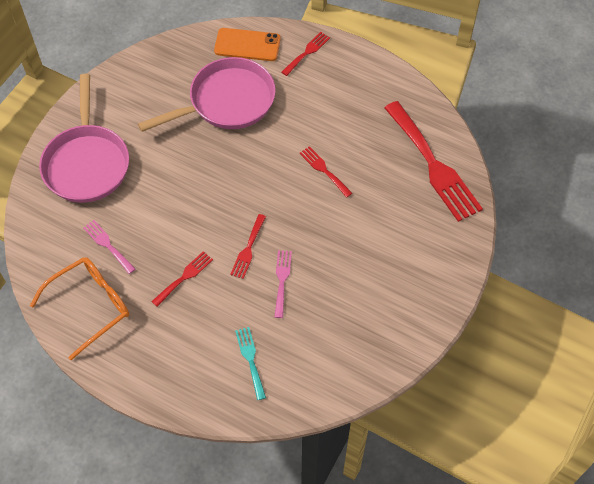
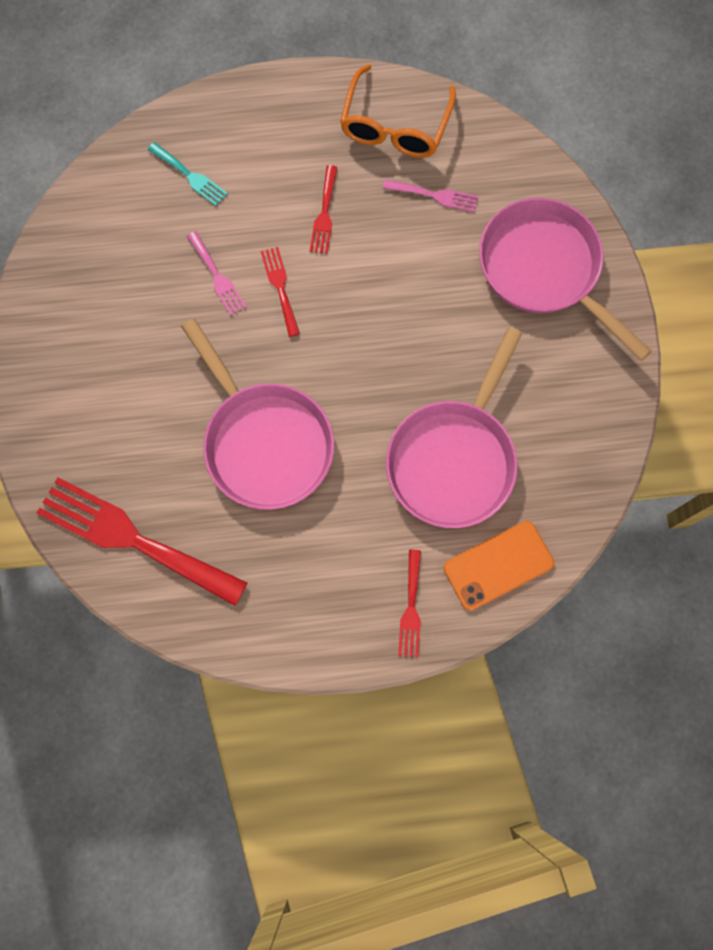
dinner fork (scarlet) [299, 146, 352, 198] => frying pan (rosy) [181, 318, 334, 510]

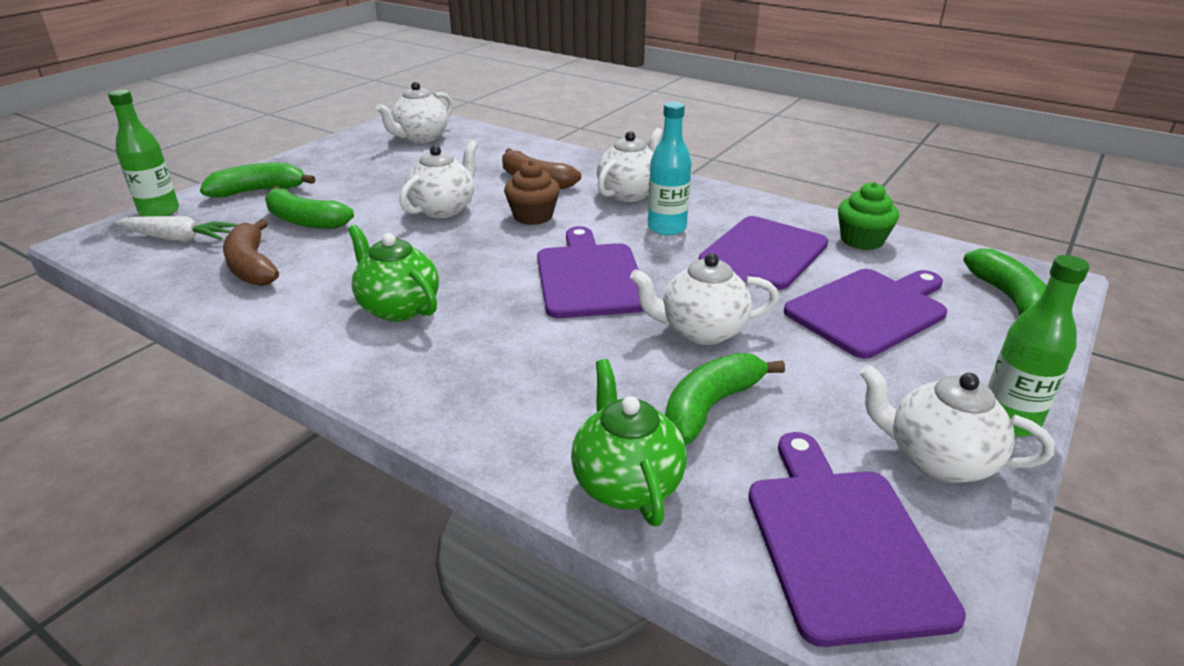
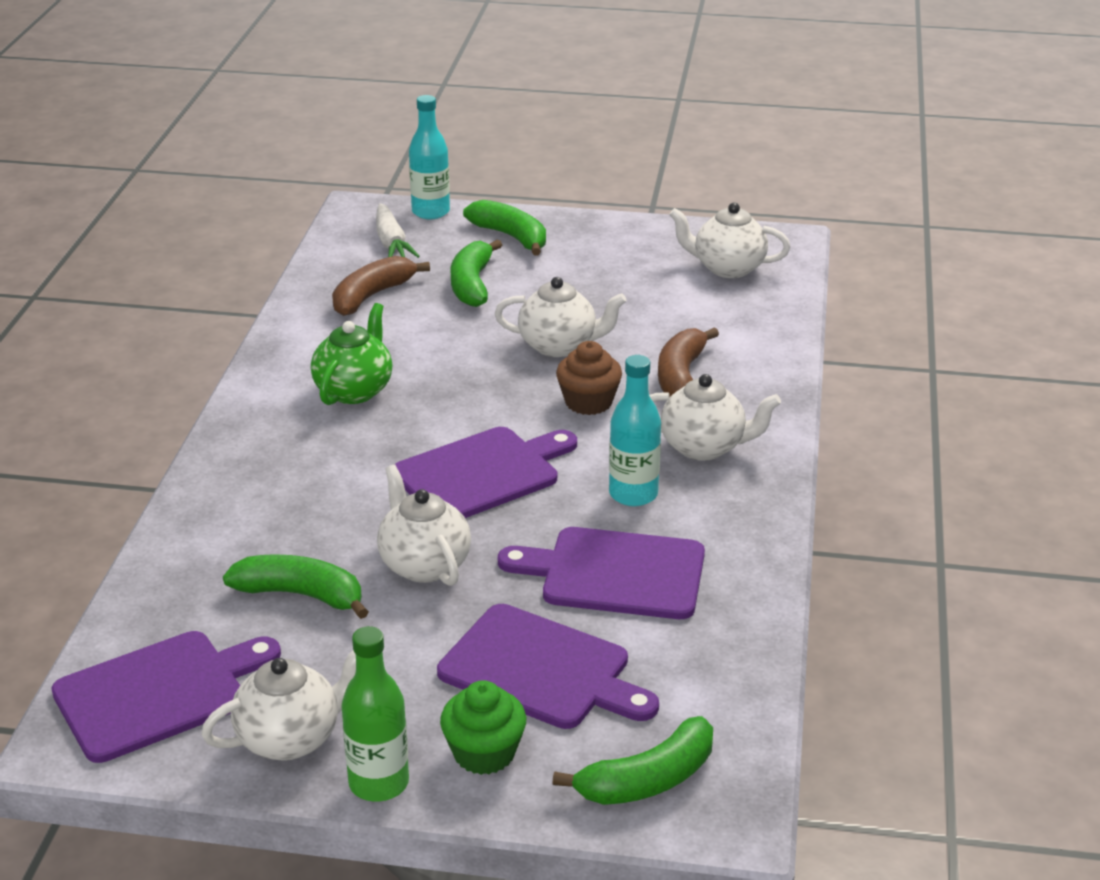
china teapot (white) [860, 365, 1054, 483] => china teapot (white) [201, 651, 356, 761], 60 degrees clockwise
drink bottle (emerald) [108, 89, 179, 217] => drink bottle (aqua) [409, 95, 450, 219]
cupcake (emerald) [838, 182, 899, 250] => cupcake (emerald) [440, 680, 526, 775], move
china teapot (emerald) [571, 359, 687, 526] => nothing

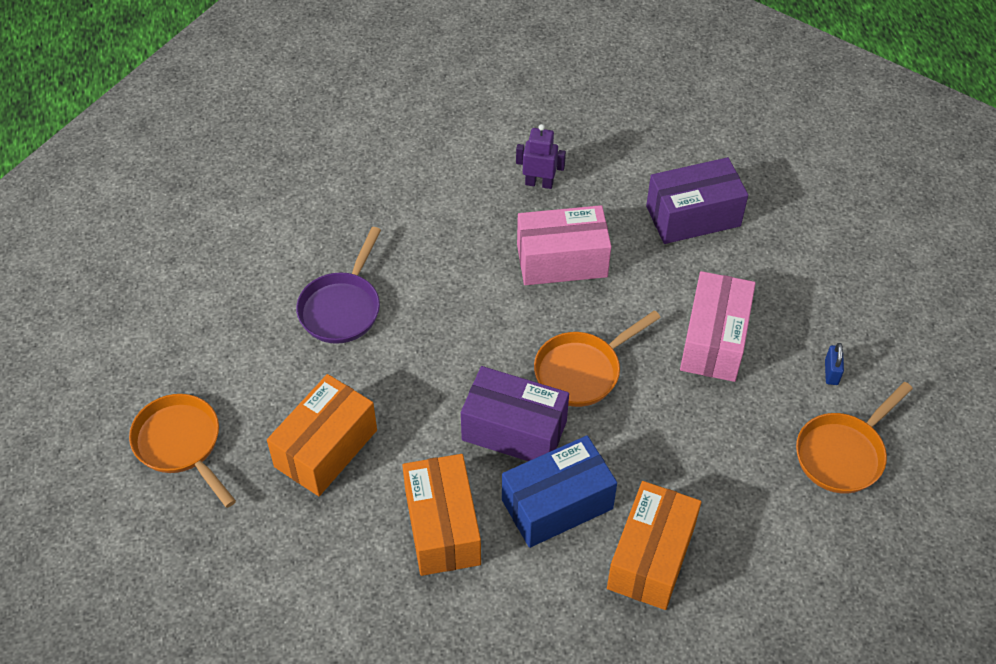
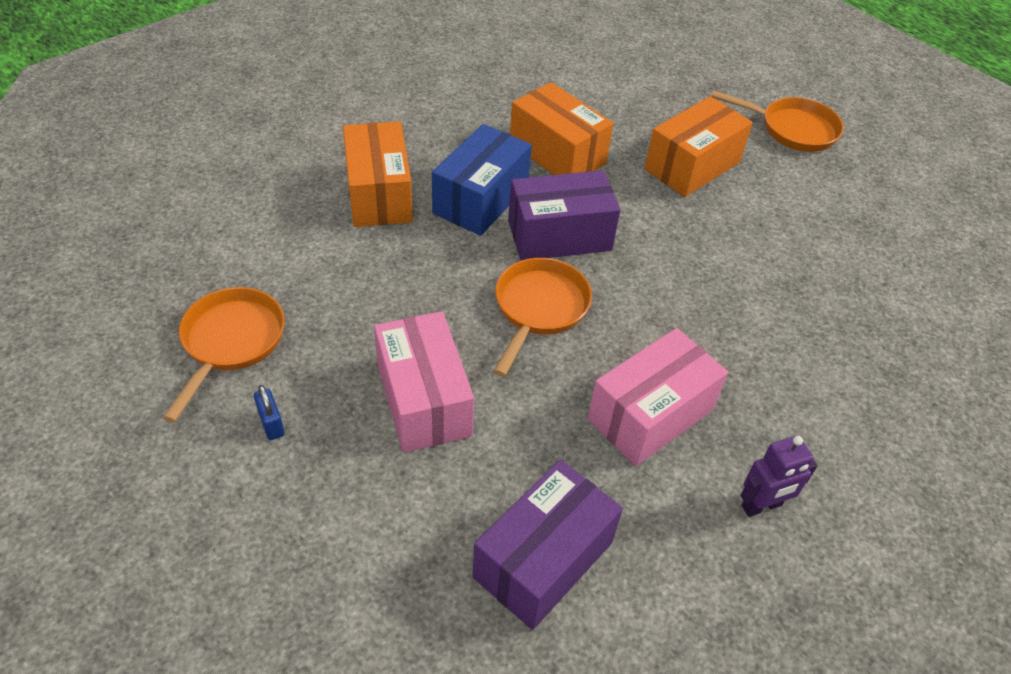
box (bright orange) [267, 374, 377, 496] => box (bright orange) [645, 96, 753, 197], 45 degrees clockwise
frying pan (purple) [296, 227, 381, 344] => nothing

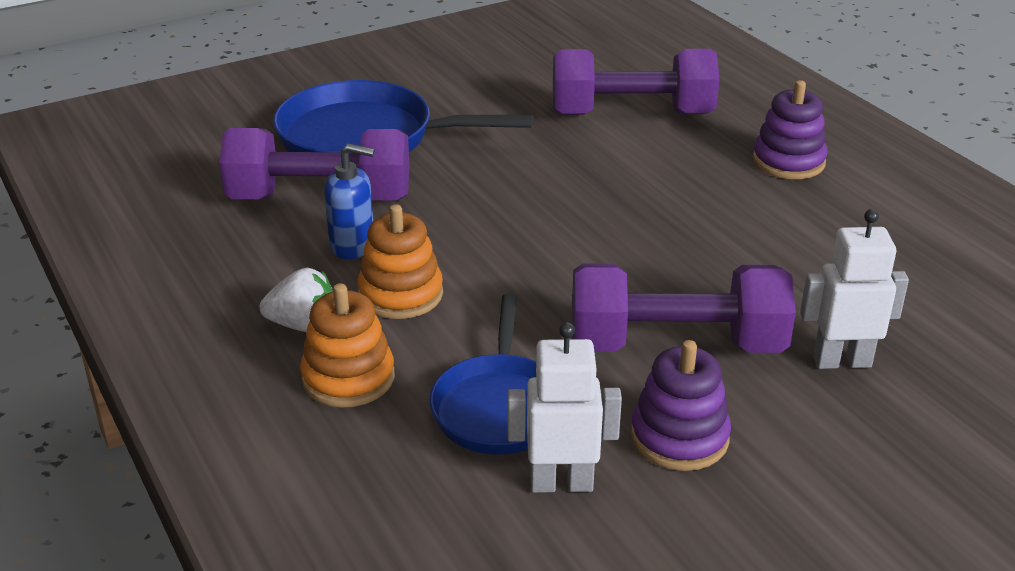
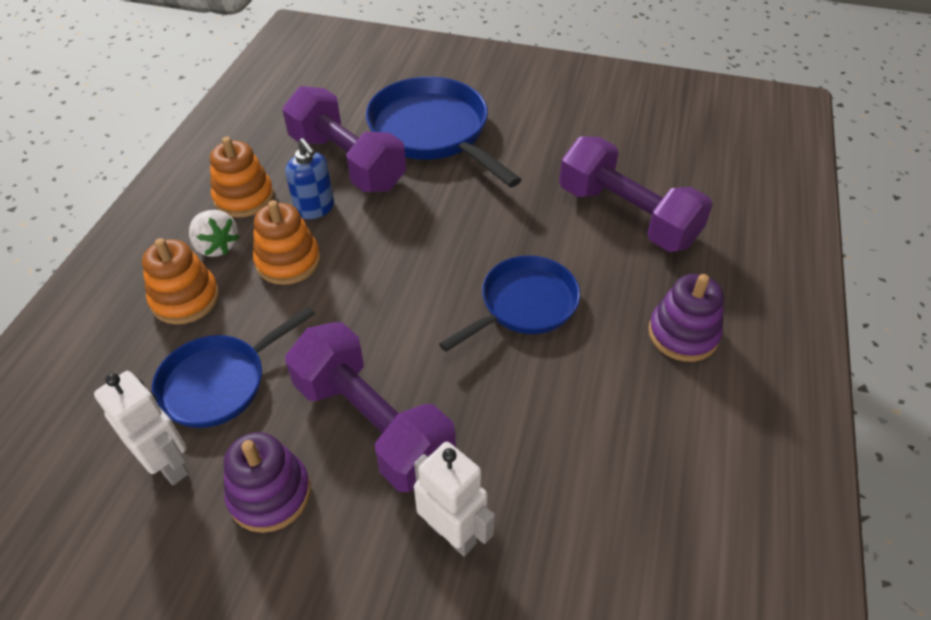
nothing => stacking toy (bright orange) [210, 137, 274, 218]
nothing => frying pan (blue) [439, 255, 580, 352]

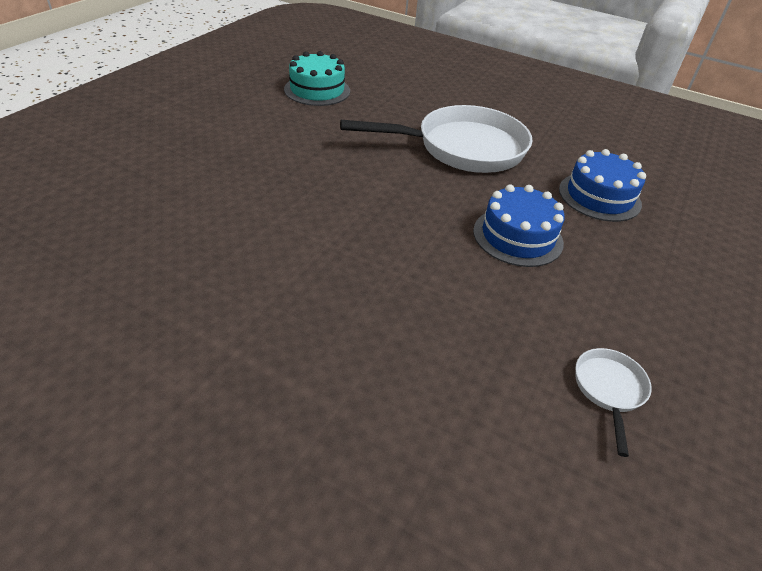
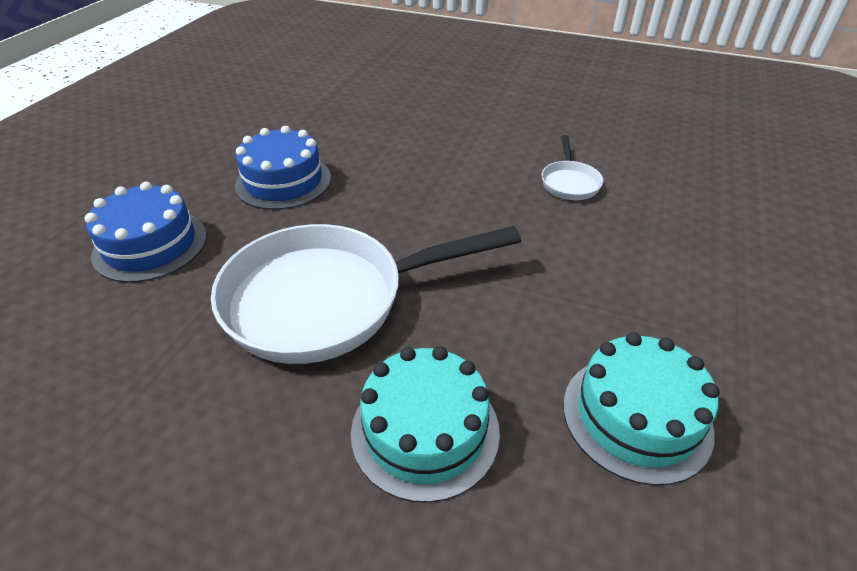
nothing => layer cake (aqua) [351, 346, 500, 503]
frying pan (white) [575, 348, 652, 457] => frying pan (white) [542, 135, 603, 200], move

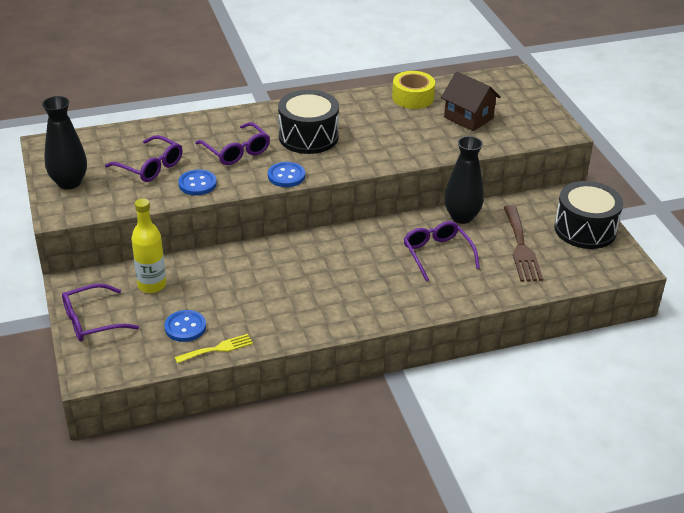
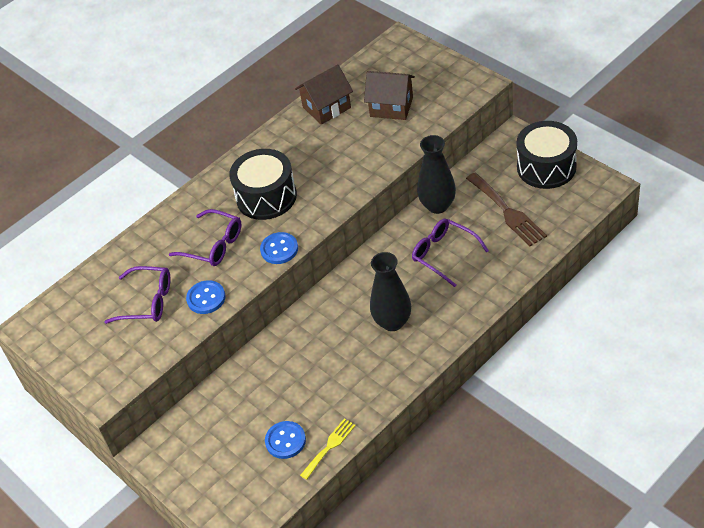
roll of tape (bright yellow) [392, 71, 435, 109] => house (russet) [295, 64, 353, 125]
flower vase (ebony) [42, 96, 87, 189] => flower vase (ebony) [370, 252, 411, 331], move
glasses (purple) [62, 283, 139, 341] => nothing
drink bottle (bright yellow) [131, 198, 166, 293] => nothing

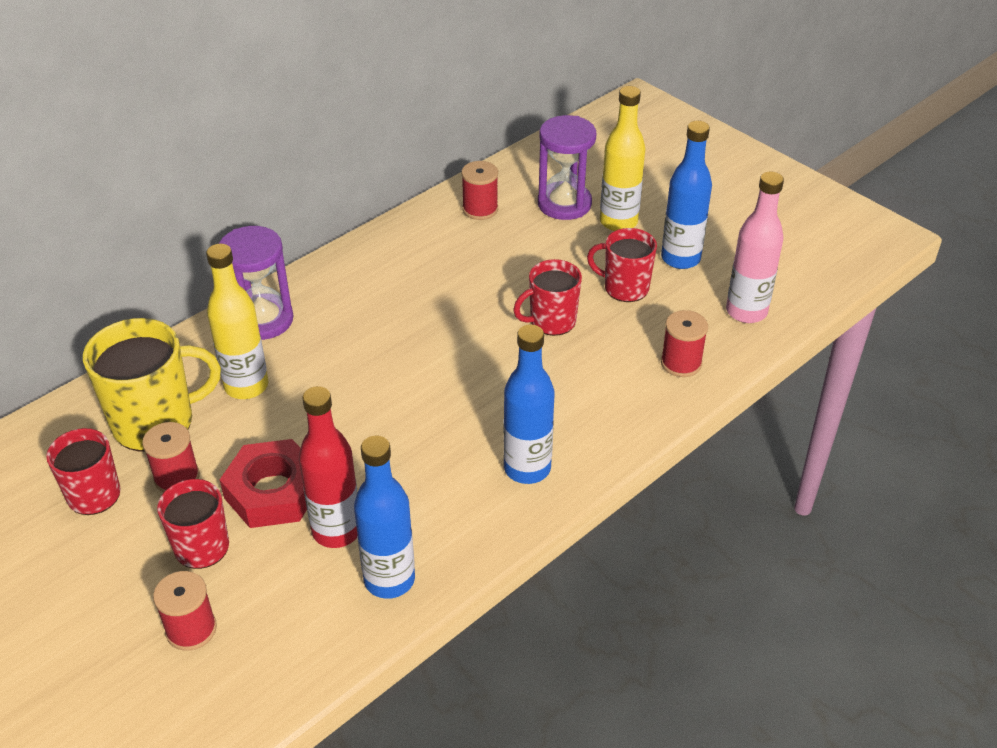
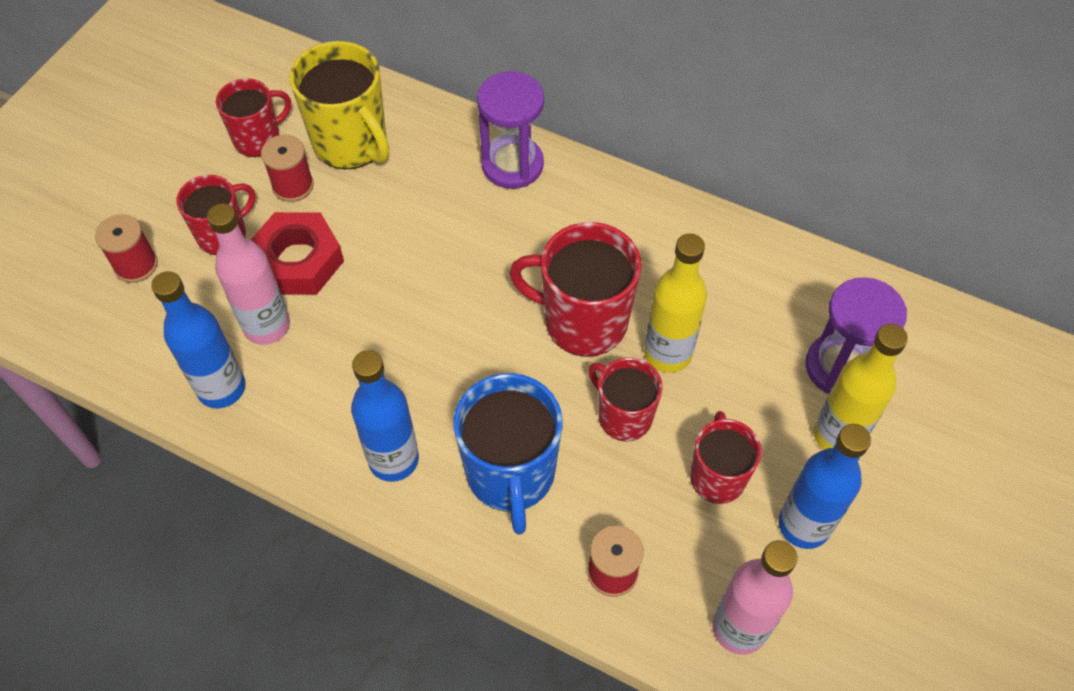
drink bottle (scarlet) [299, 386, 358, 548] => drink bottle (rosy) [207, 203, 290, 345]
nothing => coffee mug (blue) [453, 373, 563, 535]
nothing => coffee mug (scarlet) [509, 222, 641, 357]
drink bottle (bright yellow) [206, 244, 268, 399] => drink bottle (bright yellow) [644, 233, 707, 373], move
spool (scarlet) [461, 161, 498, 220] => nothing

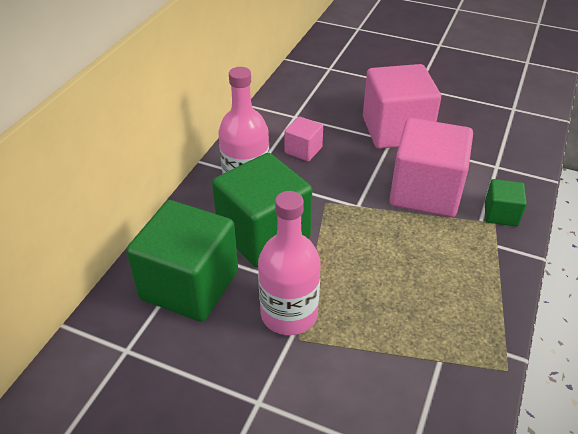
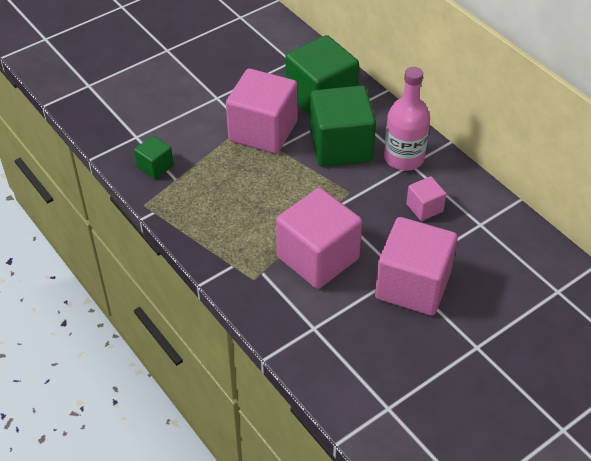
block (emerald) [485, 179, 527, 226] => block (emerald) [134, 136, 174, 179], move
drink bottle (rosy) [258, 191, 321, 335] => block (rosy) [226, 69, 298, 154]

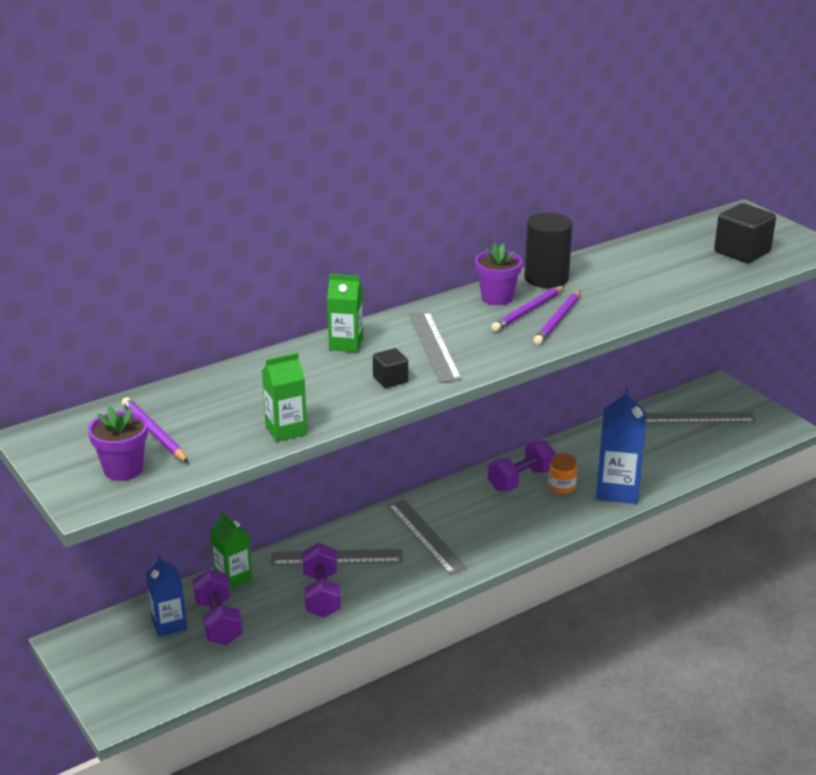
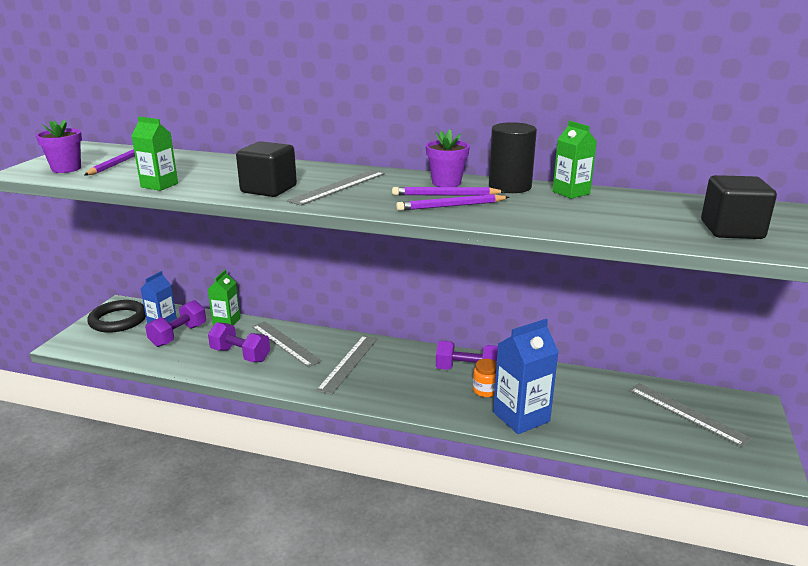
nothing => ring (ebony) [87, 300, 146, 333]
dumbbell (purple) [302, 543, 341, 618] => dumbbell (purple) [208, 322, 270, 362], 75 degrees clockwise
block (ebony) [373, 348, 408, 388] => block (ebony) [236, 141, 297, 197], x1.82
juice carton (emerald) [327, 274, 363, 352] => juice carton (emerald) [553, 121, 597, 199], move

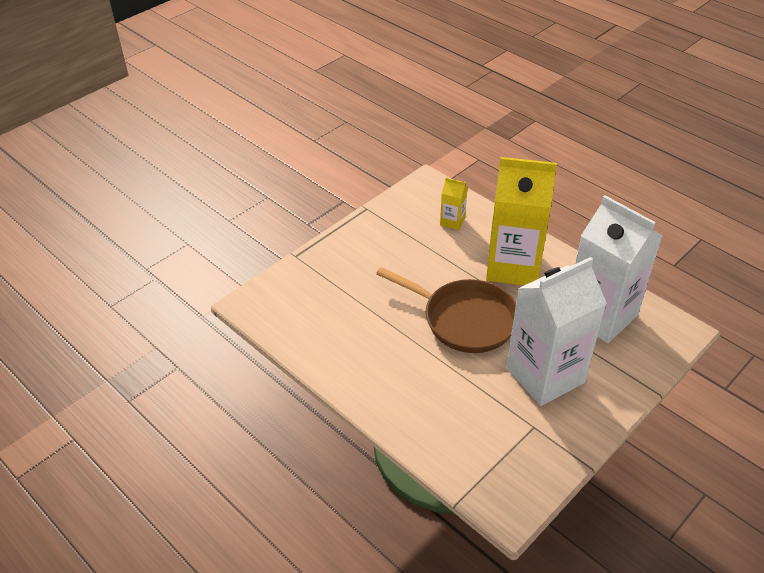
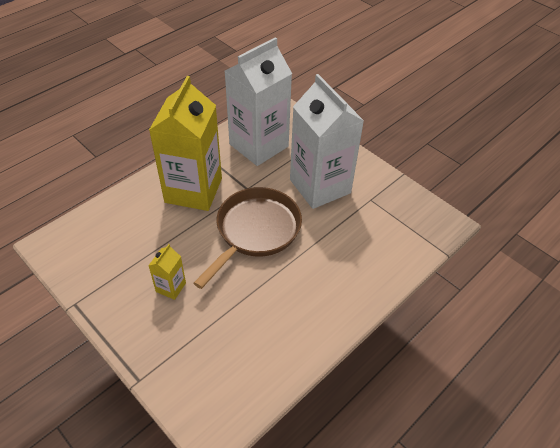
juice carton (bright yellow) [440, 178, 468, 230] => juice carton (bright yellow) [148, 244, 186, 300], move

